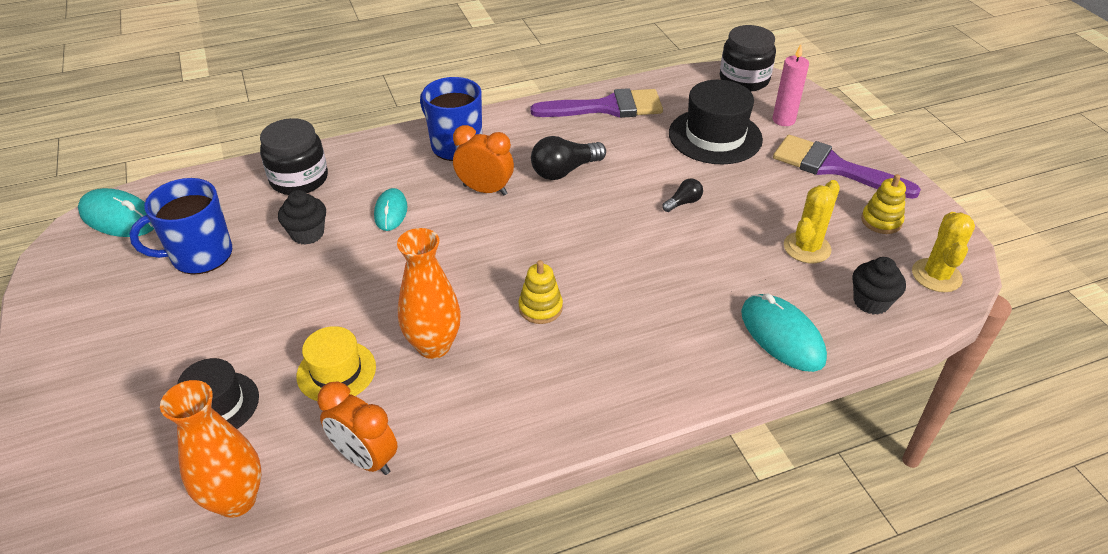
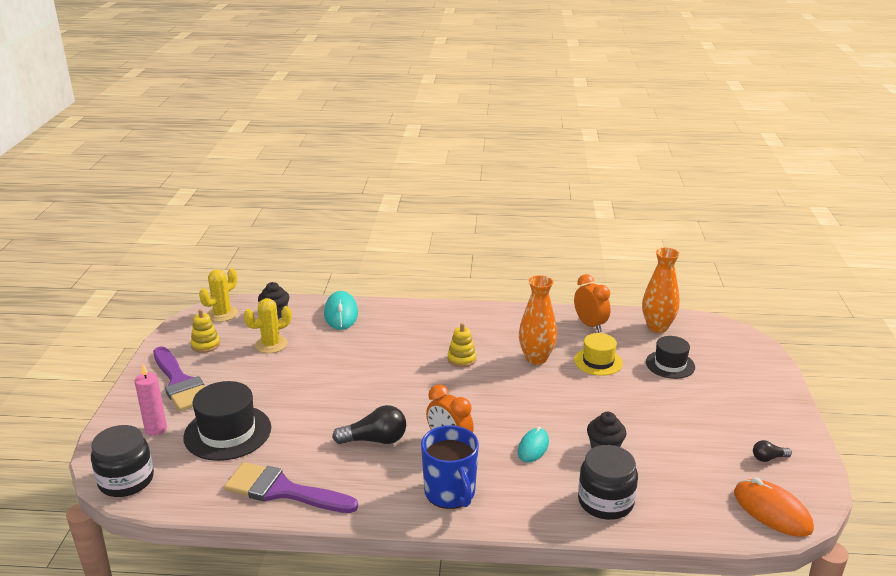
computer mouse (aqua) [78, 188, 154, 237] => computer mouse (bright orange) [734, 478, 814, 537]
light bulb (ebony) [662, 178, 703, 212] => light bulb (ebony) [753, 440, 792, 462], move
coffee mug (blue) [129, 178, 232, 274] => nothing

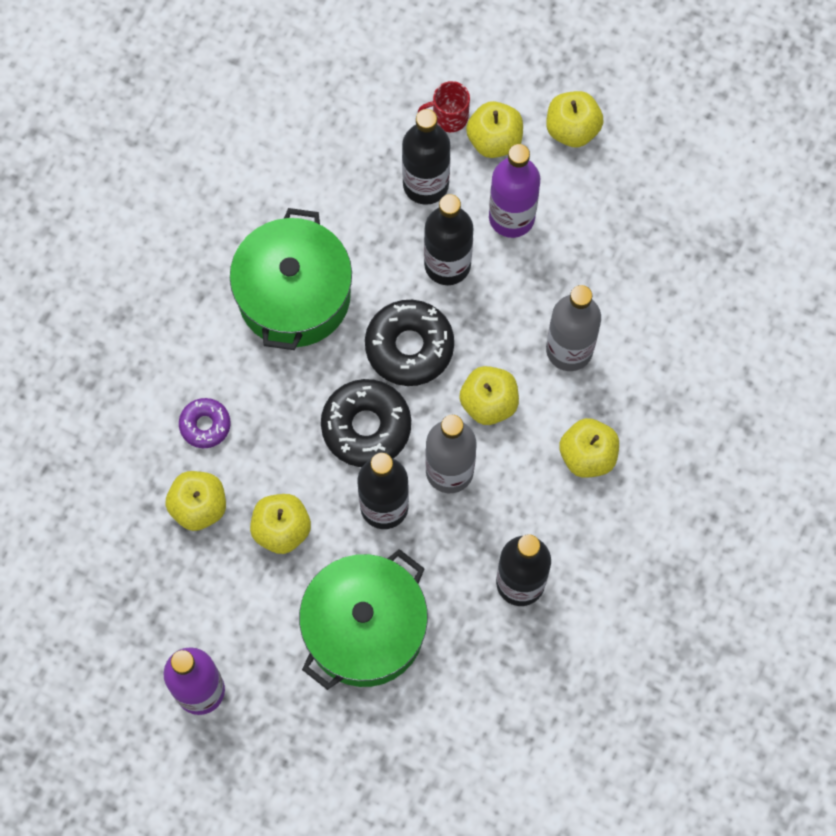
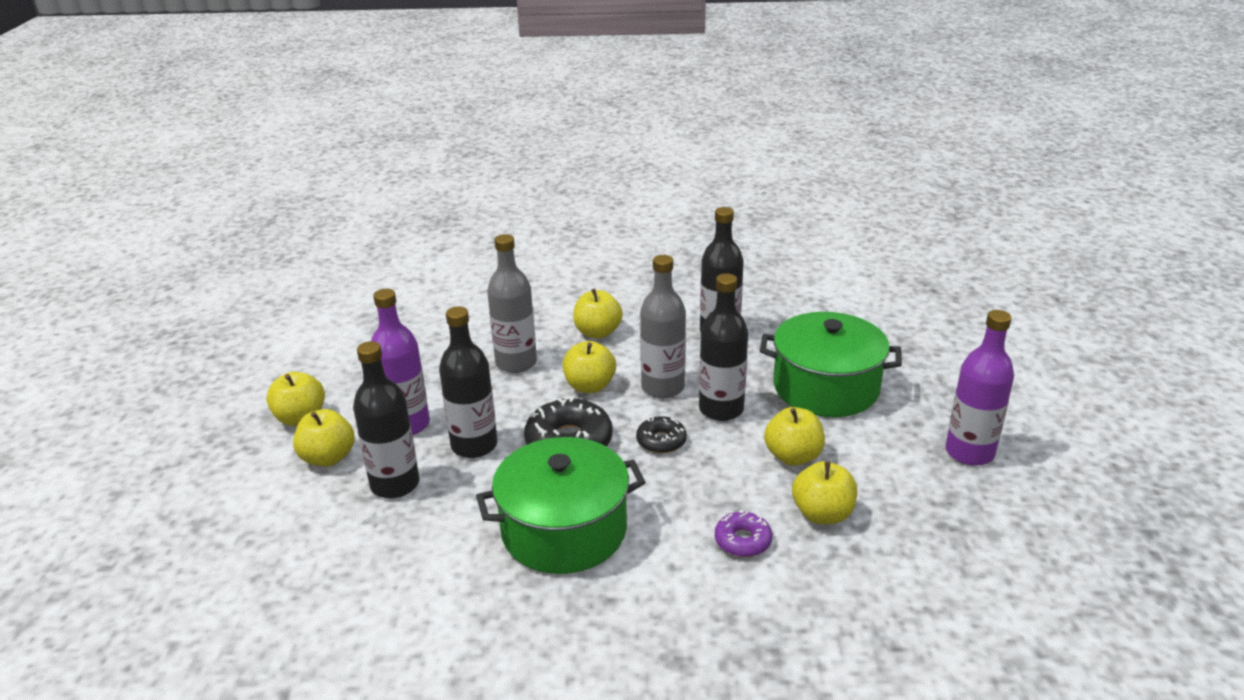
doughnut (ebony) [321, 379, 411, 467] => doughnut (ebony) [636, 416, 687, 454], x0.57
coffee mug (scarlet) [418, 81, 470, 132] => nothing

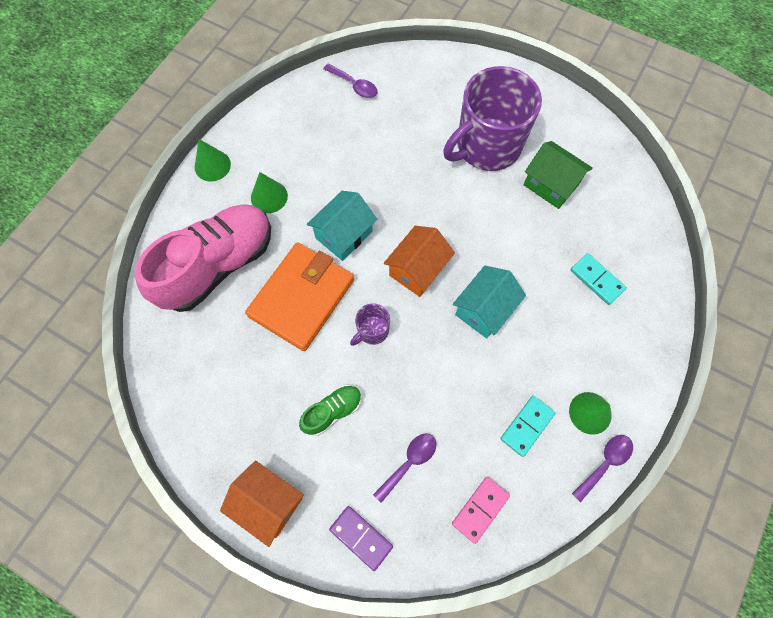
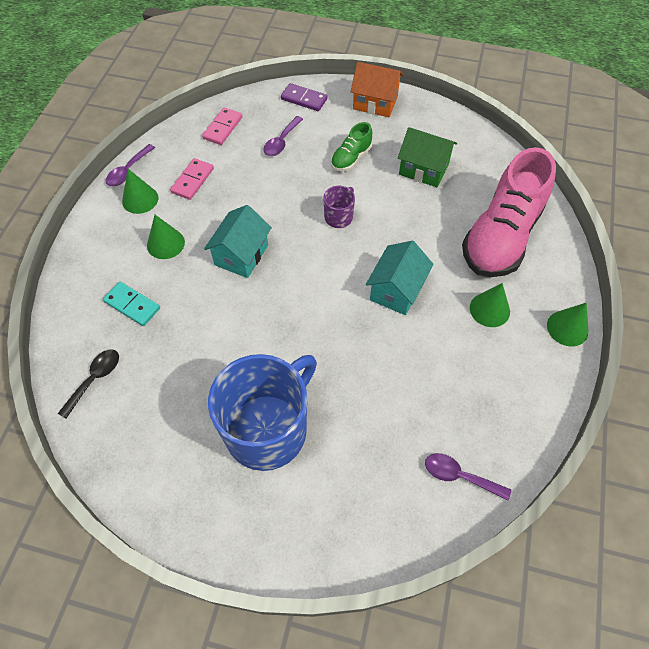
nothing => teaspoon (ebony) [58, 349, 119, 419]
nothing => cone (emerald) [147, 215, 185, 259]
domino (aqua) [500, 396, 556, 457] => domino (rosy) [170, 158, 214, 200]
coffee mug (purple) [443, 66, 542, 171] => coffee mug (blue) [208, 354, 317, 471]
house (emerald) [523, 141, 593, 209] => house (emerald) [398, 127, 457, 187], move
billfold (bright orange) [245, 242, 354, 351] => nothing
house (bright orange) [384, 226, 455, 297] => nothing

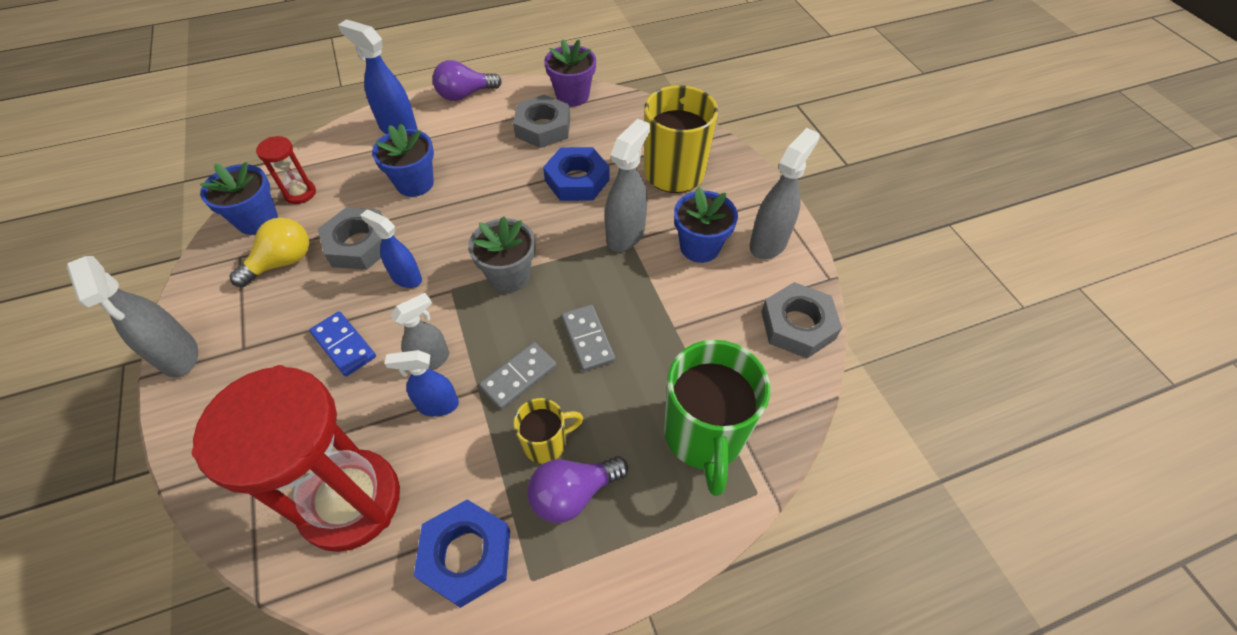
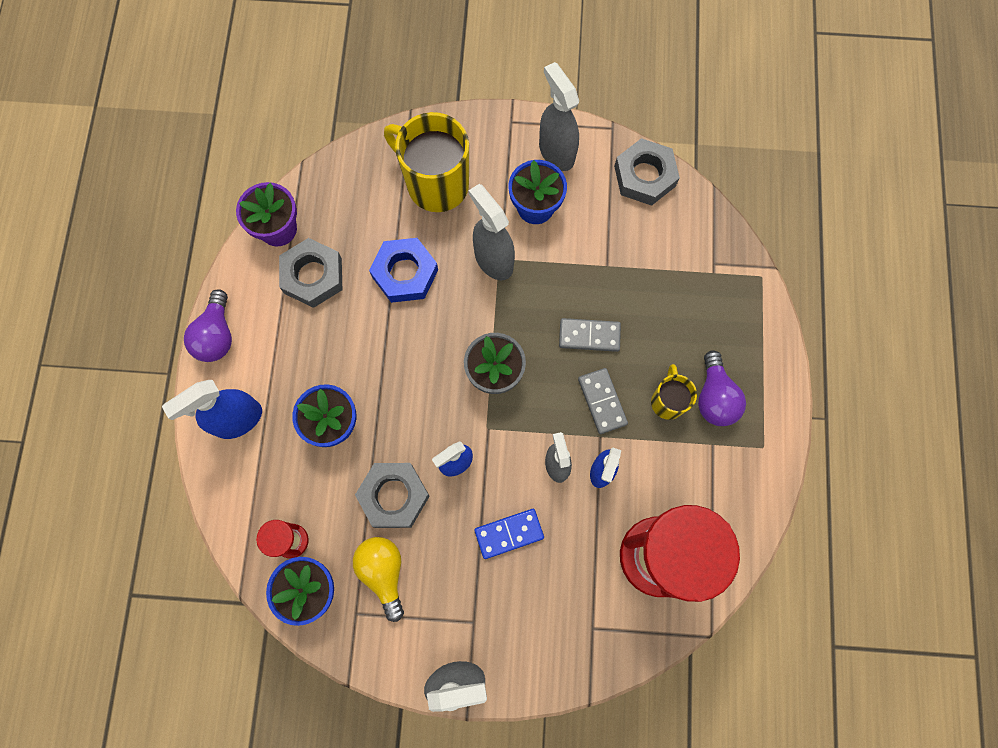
hex nut (blue) [414, 499, 510, 608] => nothing
coffee mug (emerald) [664, 340, 770, 496] => nothing

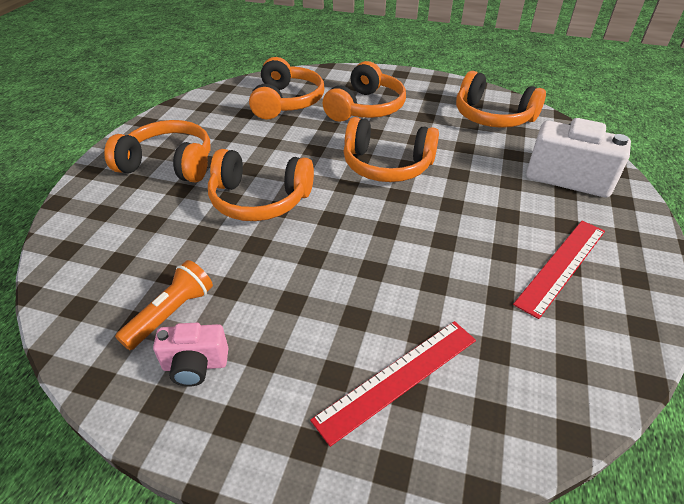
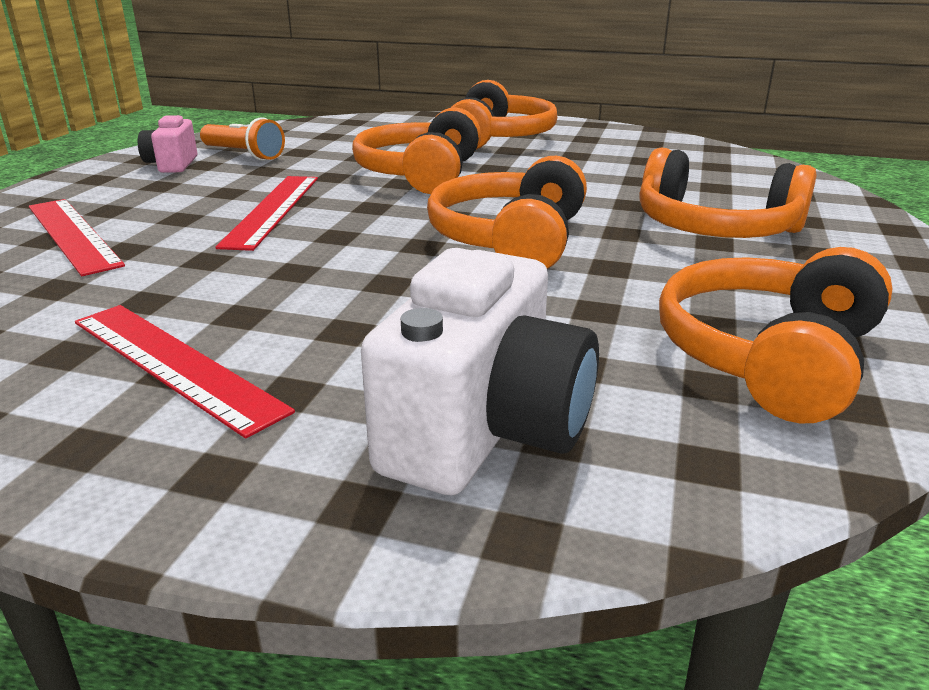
nothing => straightedge (scarlet) [215, 176, 318, 251]
over-ear headphones (bright orange) [249, 57, 324, 119] => nothing

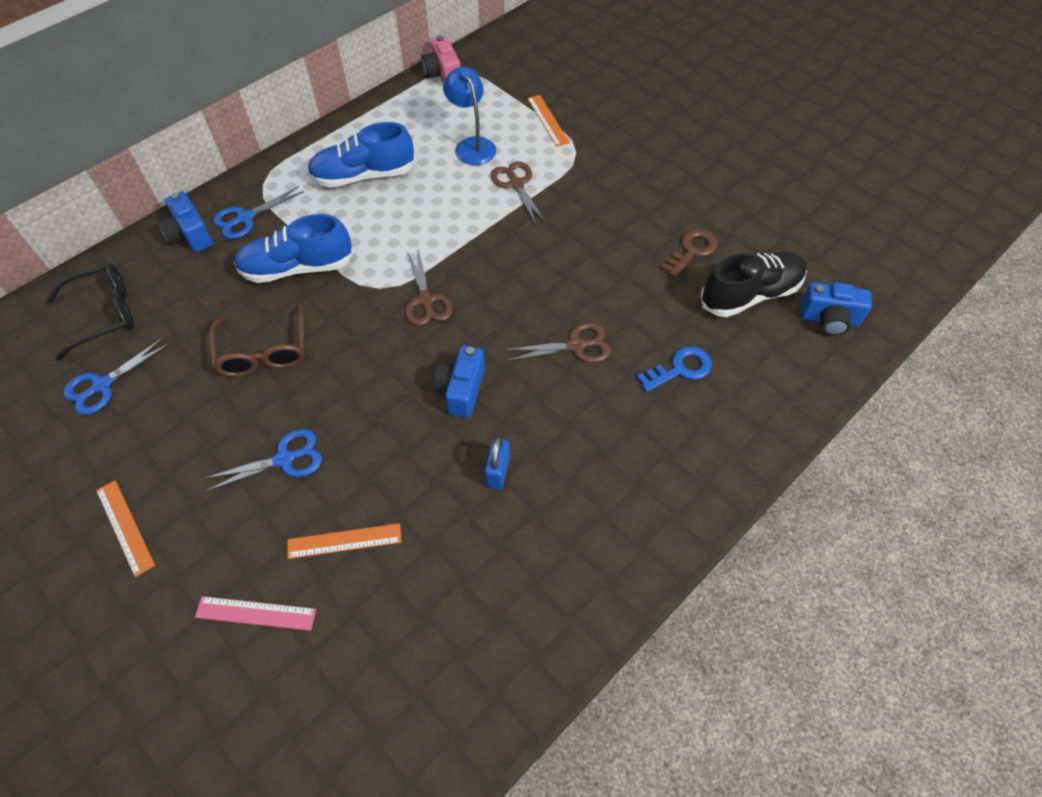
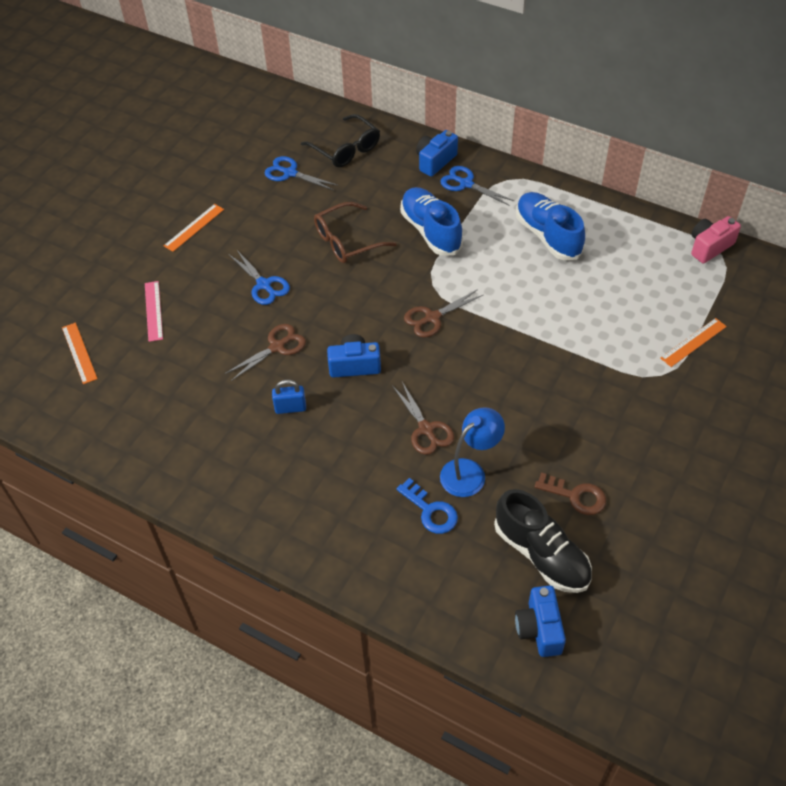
straightedge (bright orange) [287, 523, 402, 559] => straightedge (bright orange) [62, 323, 97, 384], move
shears (russet) [491, 161, 547, 226] => shears (russet) [225, 324, 306, 381], move
desk lamp (blue) [443, 67, 496, 165] => desk lamp (blue) [440, 407, 505, 497], move

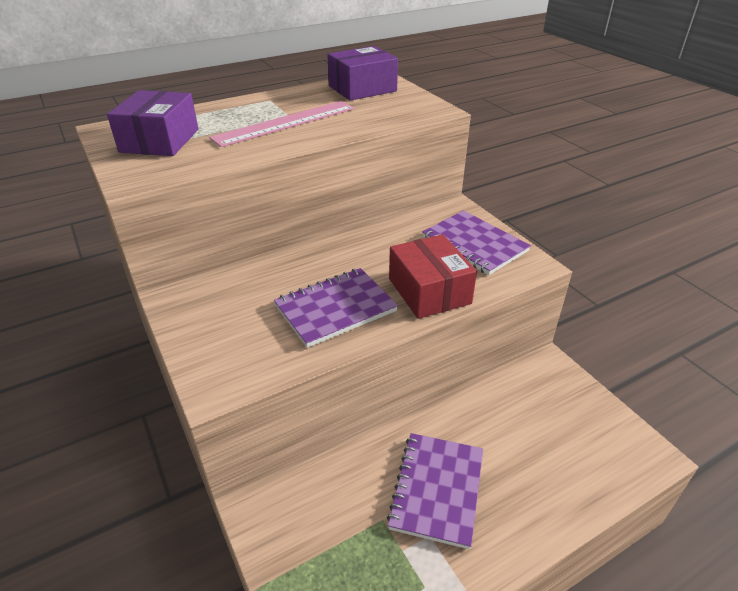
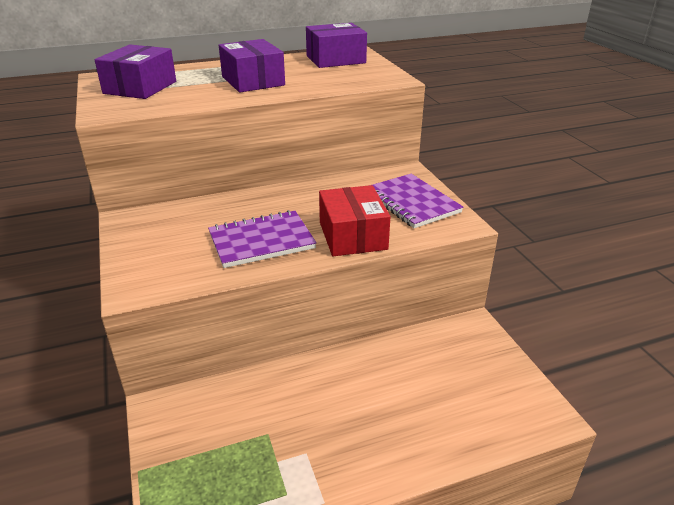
straightedge (rosy) [209, 101, 355, 147] => box (purple) [219, 39, 285, 92]
exercise book (purple) [387, 433, 483, 549] => nothing

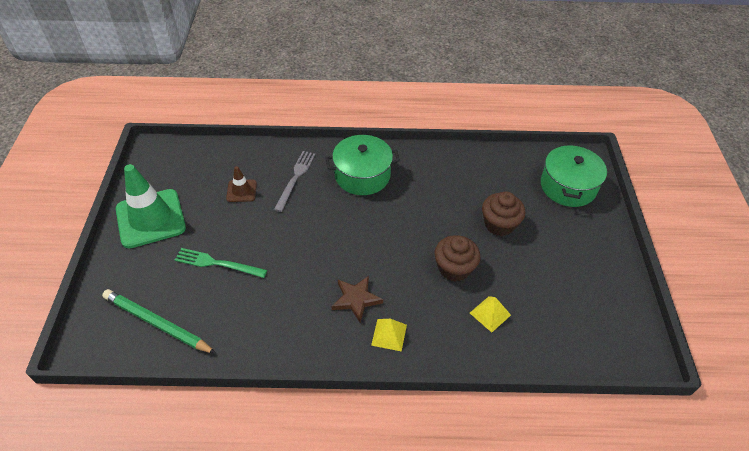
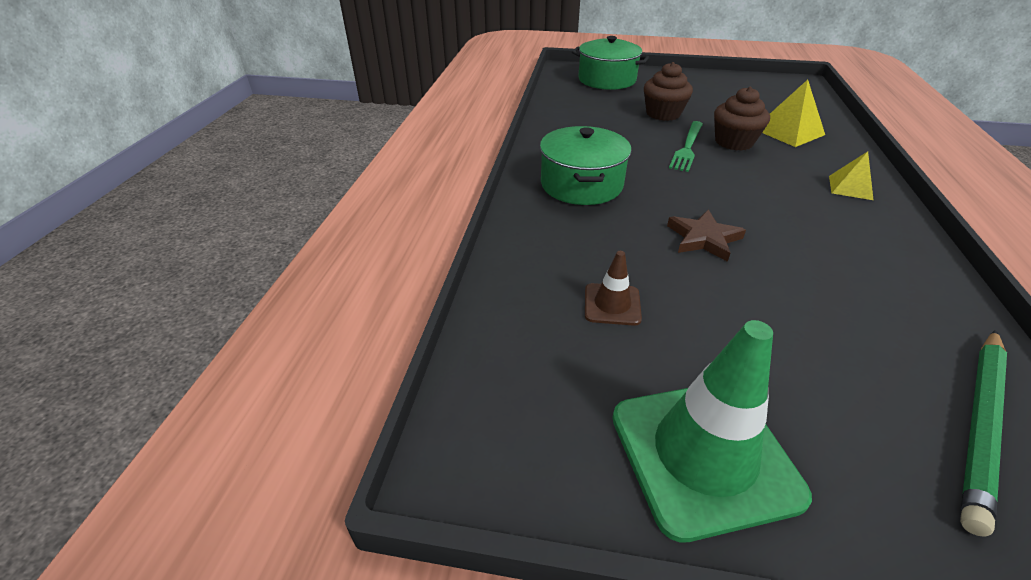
star (russet) [332, 276, 383, 322] => star (russet) [667, 209, 746, 262], move
dinner fork (emerald) [175, 248, 267, 278] => dinner fork (emerald) [669, 121, 703, 172], move
pyramid (bright yellow) [470, 296, 511, 333] => pyramid (bright yellow) [762, 80, 825, 147], x1.56
dinner fork (grey) [274, 151, 316, 212] => nothing

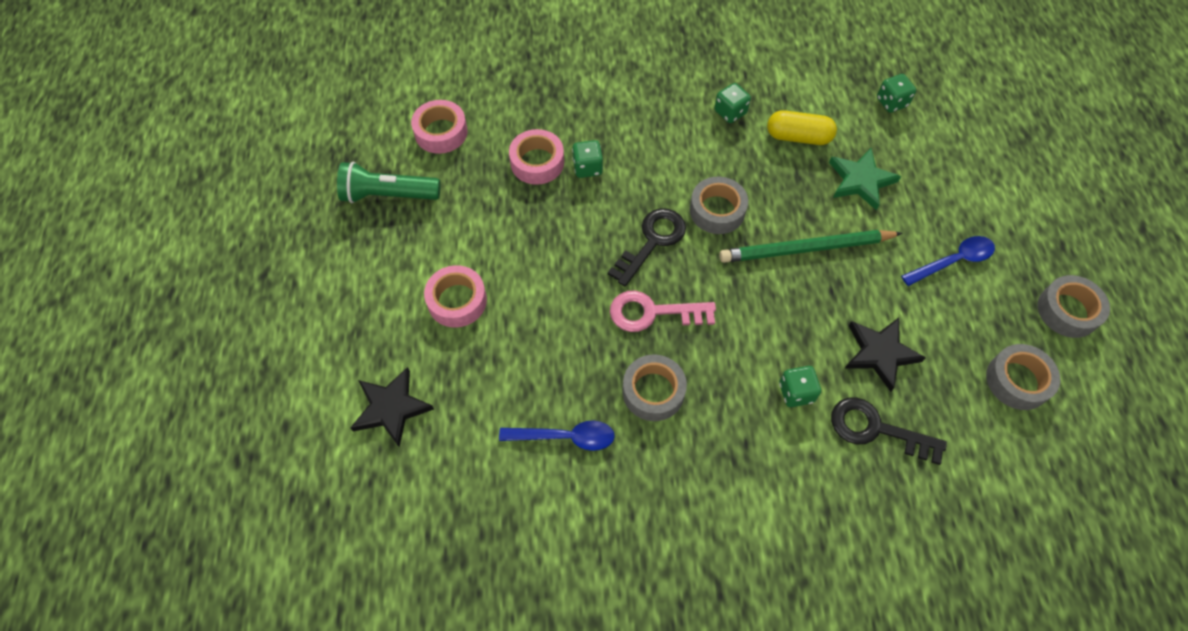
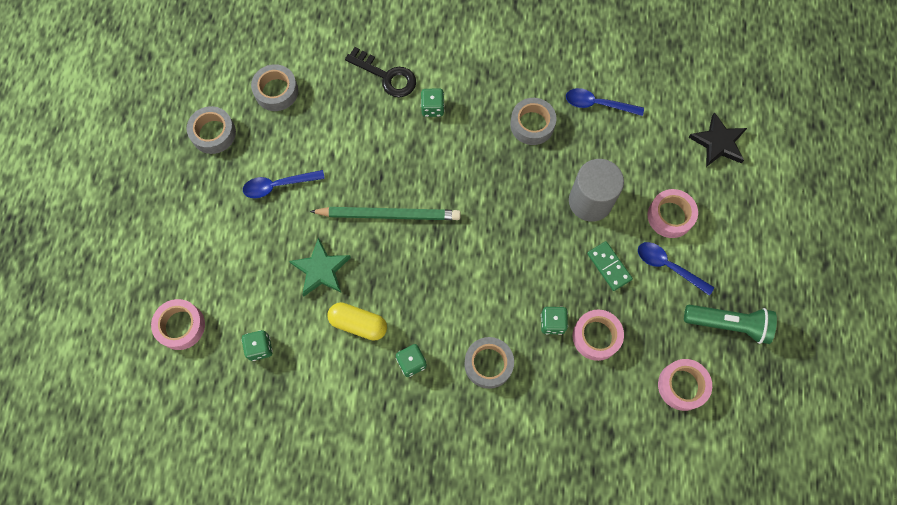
nothing => roll of tape (rosy) [151, 299, 205, 350]
roll of tape (grey) [690, 176, 748, 234] => roll of tape (grey) [464, 337, 514, 389], move
nothing => solid cylinder (grey) [569, 159, 624, 222]
nothing => domino (emerald) [587, 241, 633, 291]
nothing => teaspoon (blue) [638, 242, 714, 296]
door key (ebony) [608, 208, 686, 286] => nothing
door key (rosy) [610, 291, 716, 332] => nothing
star (ebony) [845, 318, 926, 392] => nothing

